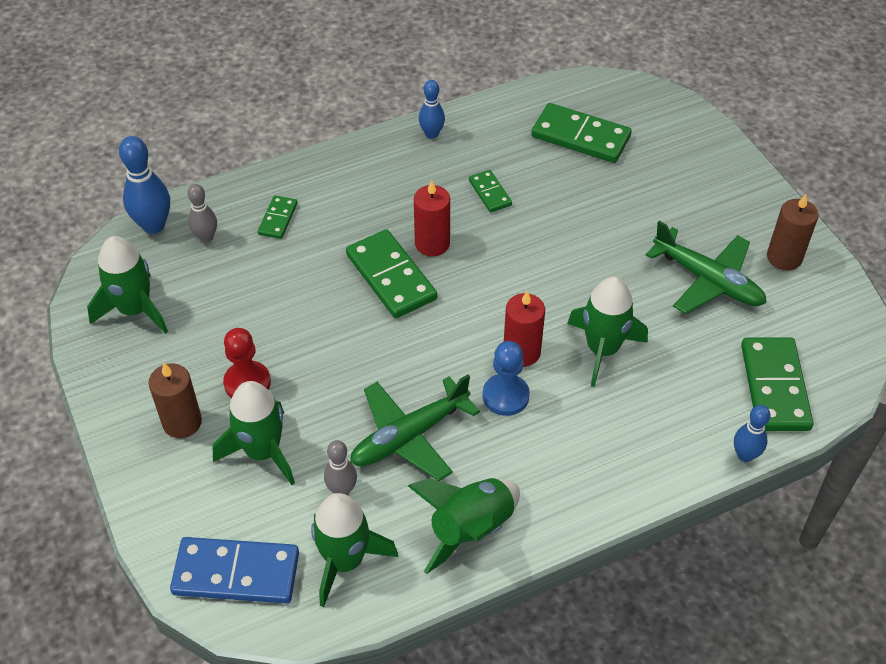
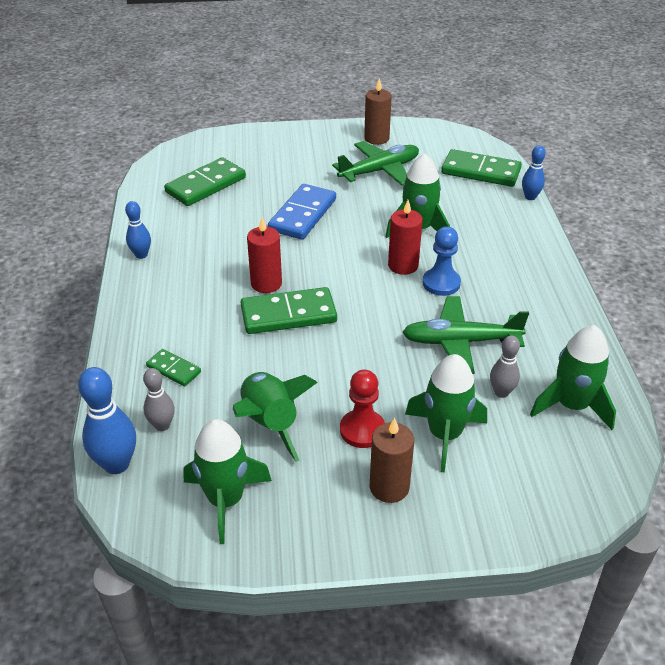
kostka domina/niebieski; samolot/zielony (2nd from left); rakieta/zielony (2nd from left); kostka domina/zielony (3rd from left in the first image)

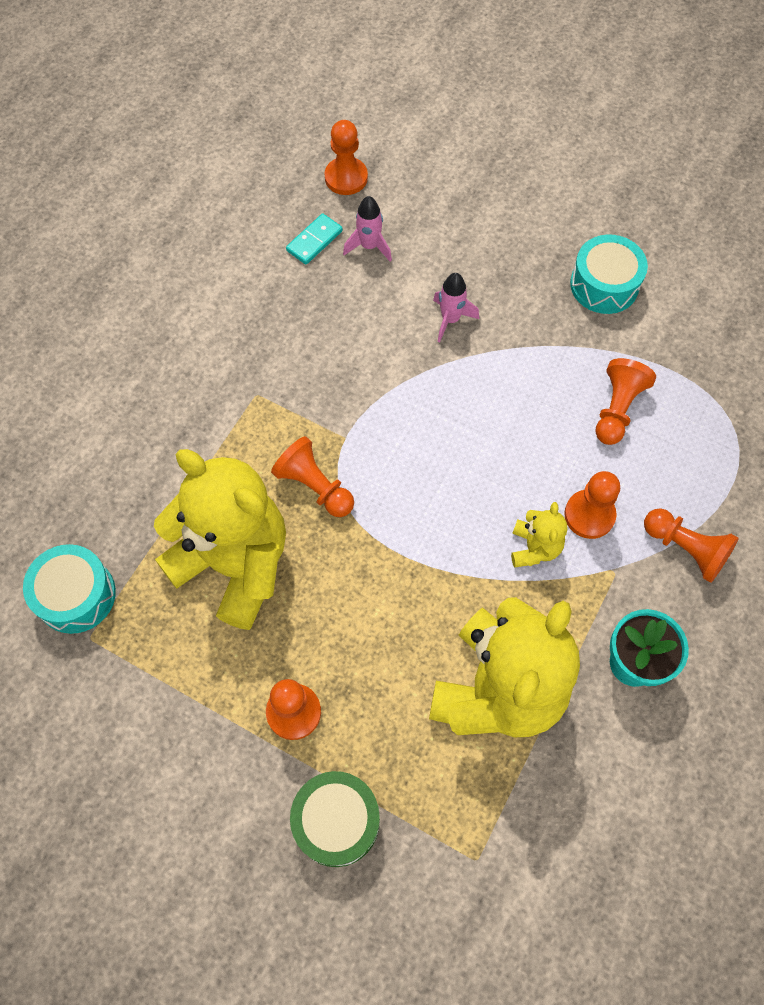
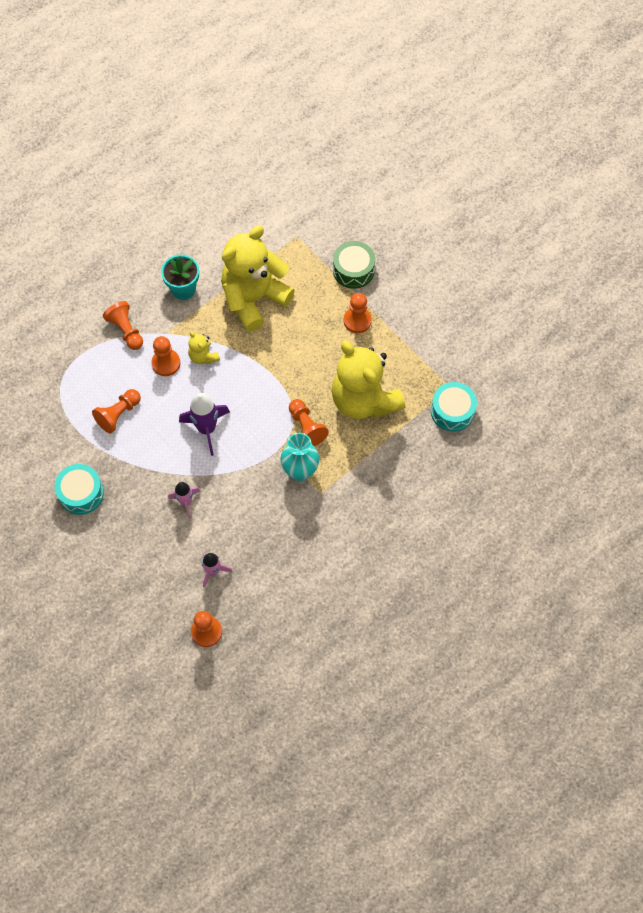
kostka domina/turkusowy; miś/żółty (1st from left); rakieta/fioletowy; wazon/turkusowy

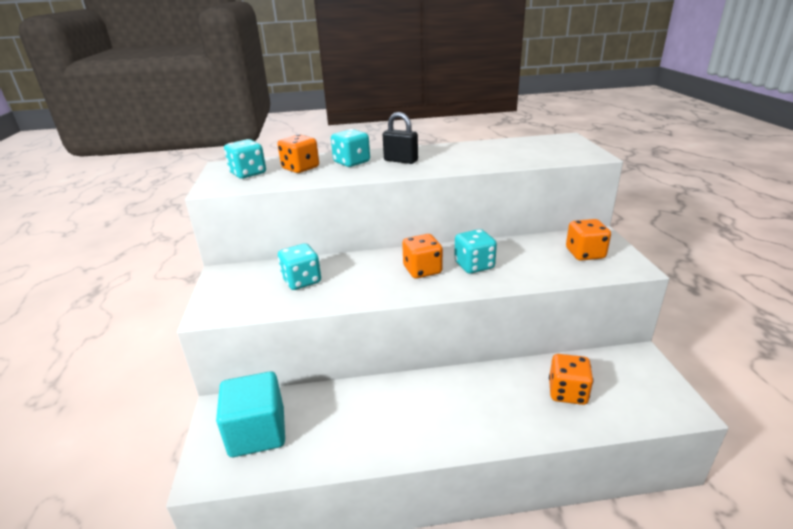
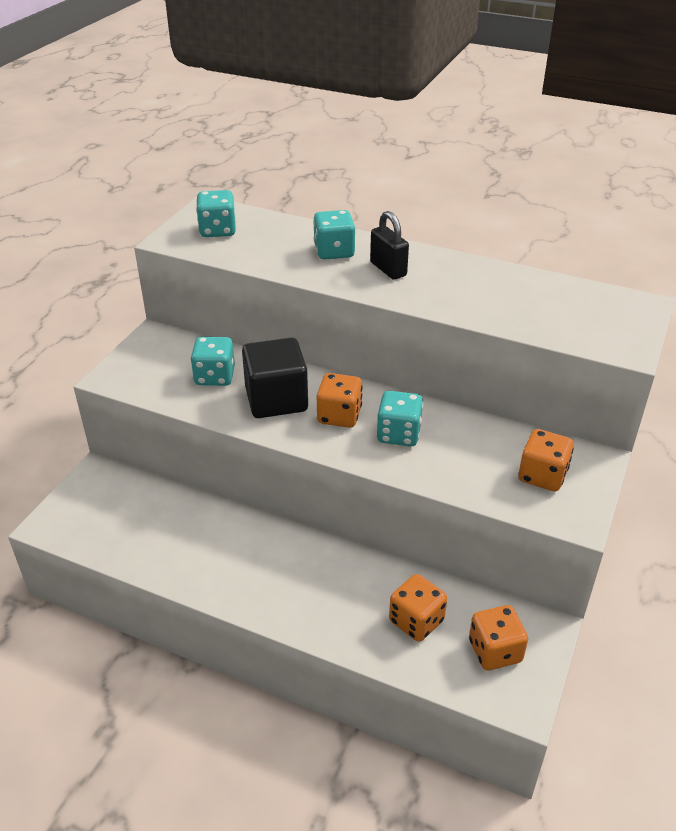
sześcian/turkusowy; kostka do gry/pomarańczowy (3rd from left); sześcian/czarny

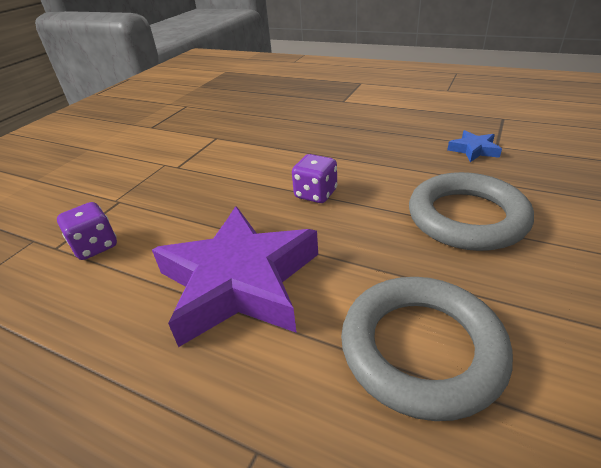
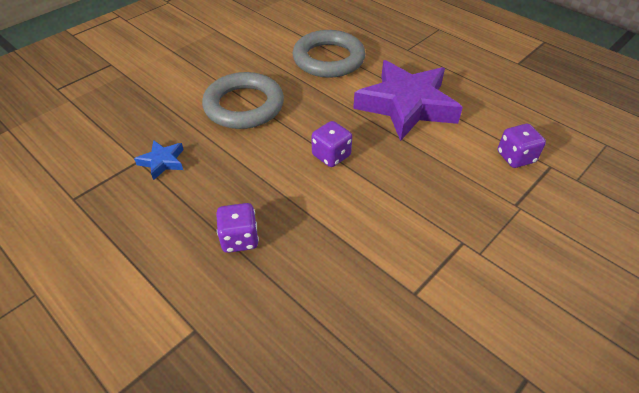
kostka do gry/fioletowy (1st from left)

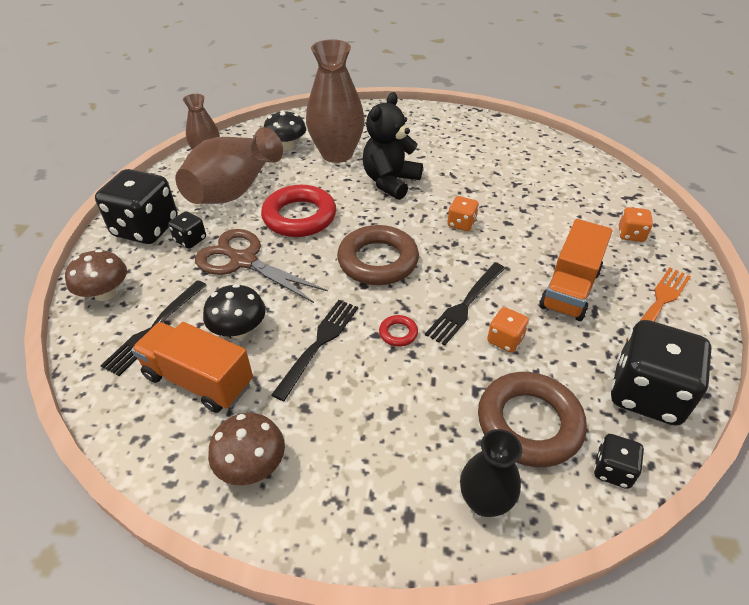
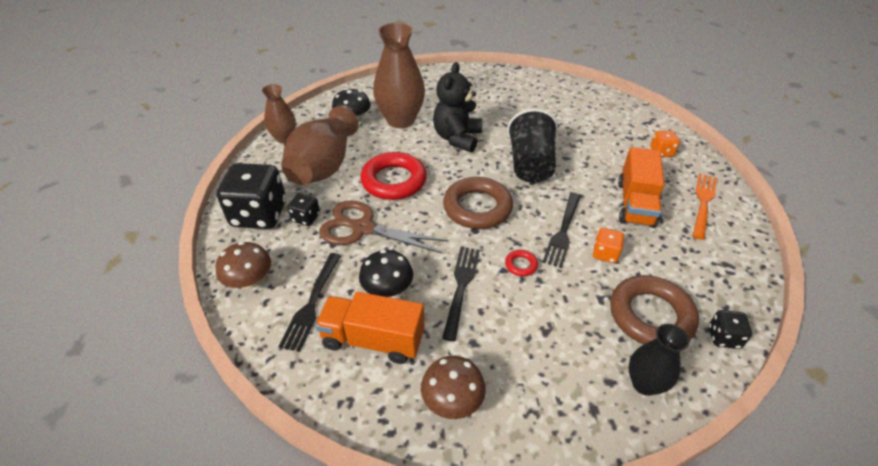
szklanka/czarny; kostka do gry/czarny (4th from left in the first image)

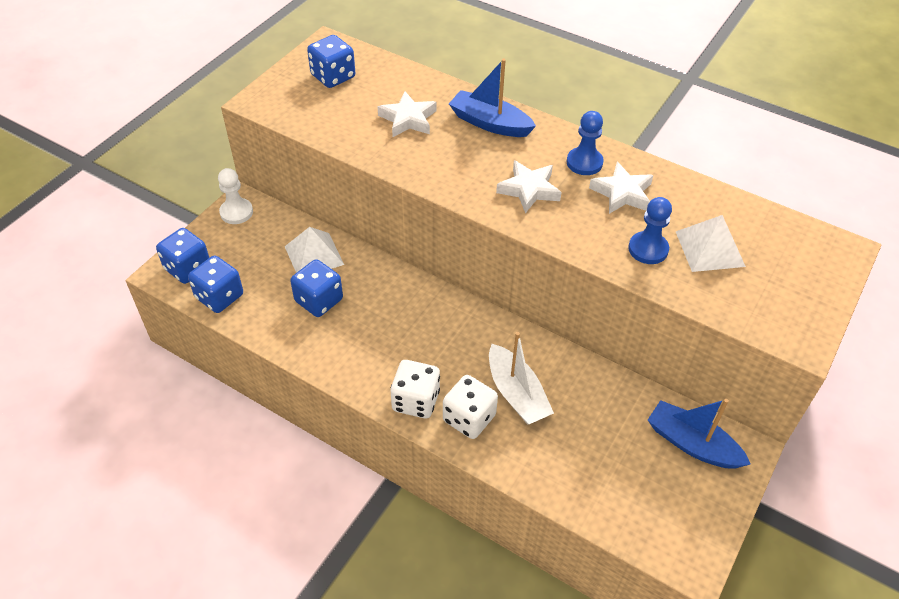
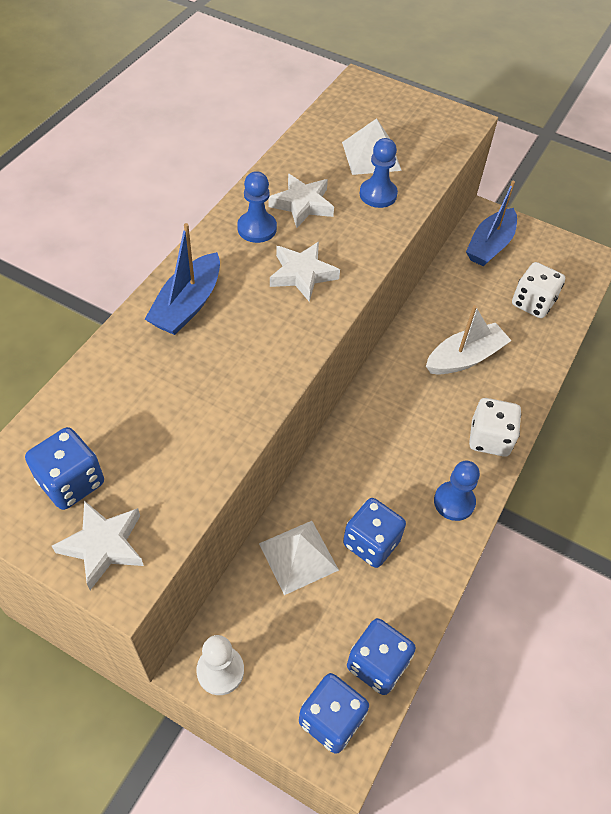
gwiazda/biały (1st from left); kostka do gry/biały (2nd from left); pionek/niebieski (3rd from left)

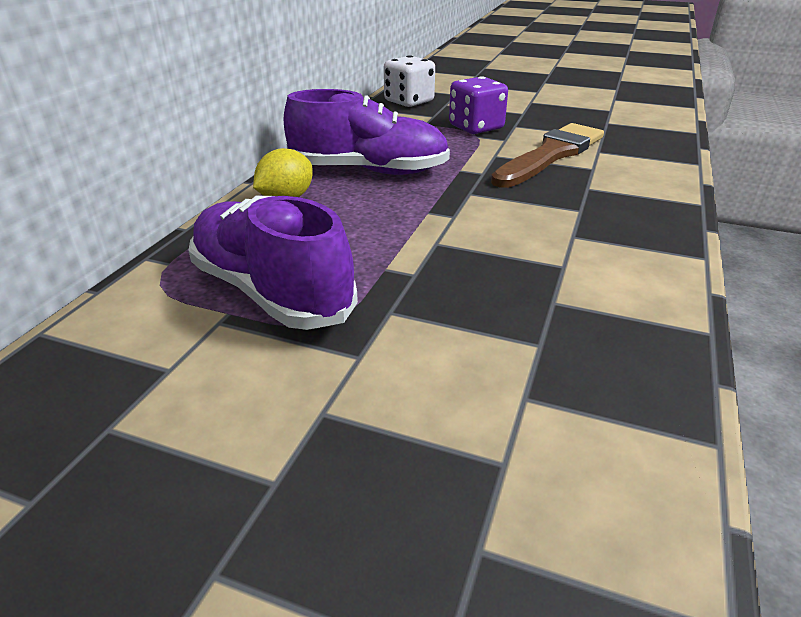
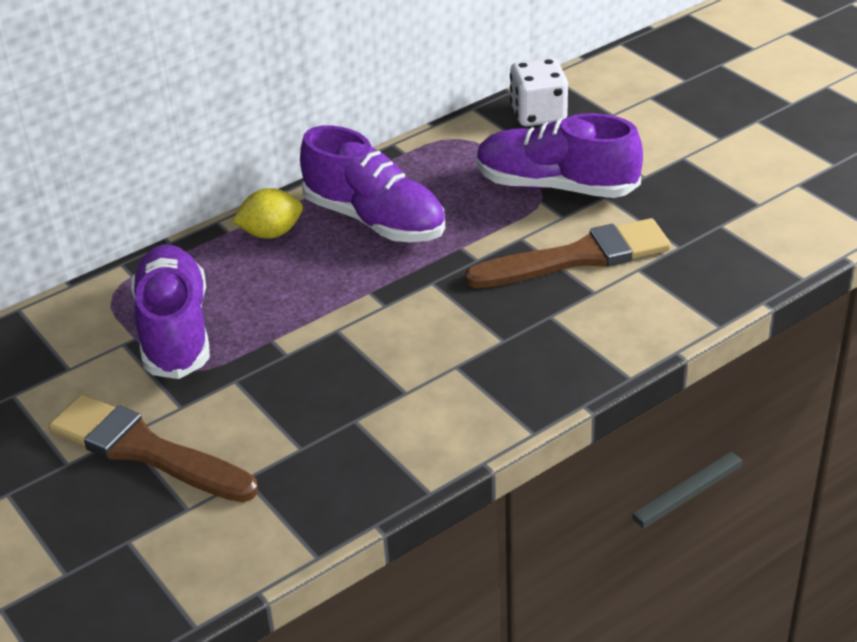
but/fioletowy (3rd from left); pędzel/brązowy (1st from left)

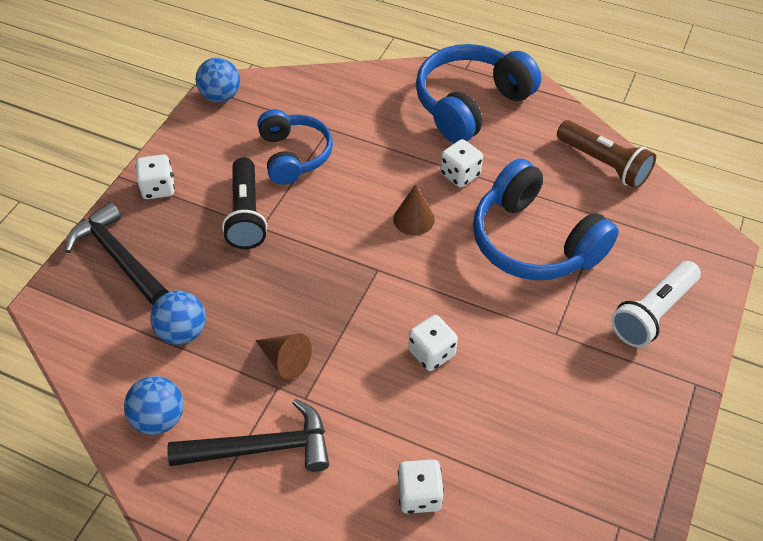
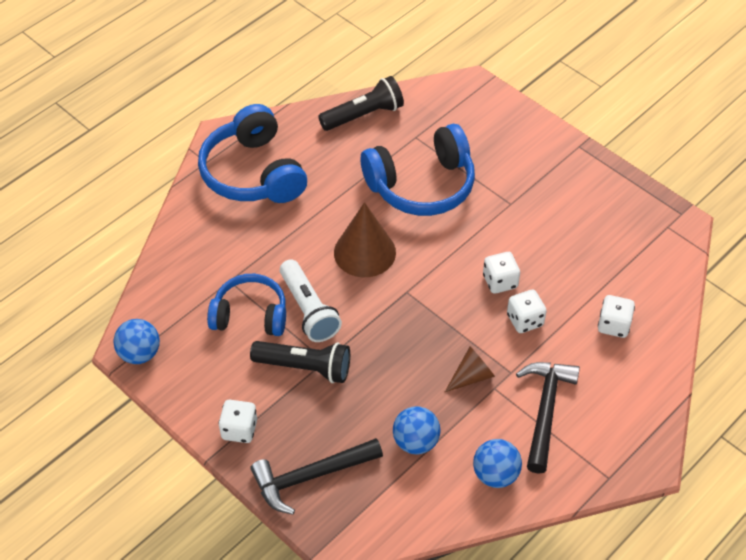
stożek/brązowy (1st from left); kostka do gry/biały (3rd from left); latarka/czarny (2nd from left); latarka/biały

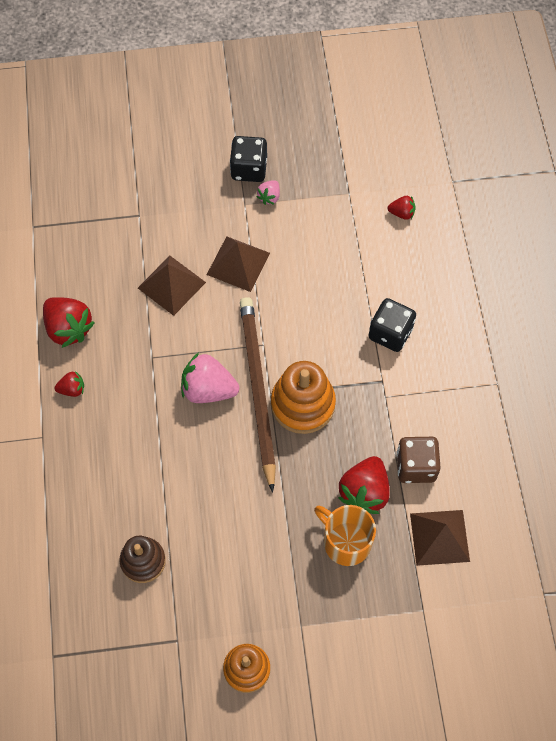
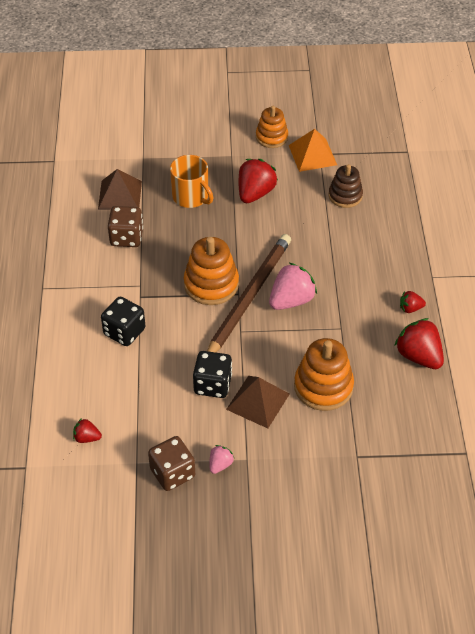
zabawka nakładanka/pomarańczowy (3rd from left); truskawka/różowy (2nd from left); kostka do gry/czarny (2nd from left); ołówek/brązowy; truskawka/czerwony (2nd from left); kostka do gry/brązowy (2nd from left); piramida/pomarańczowy

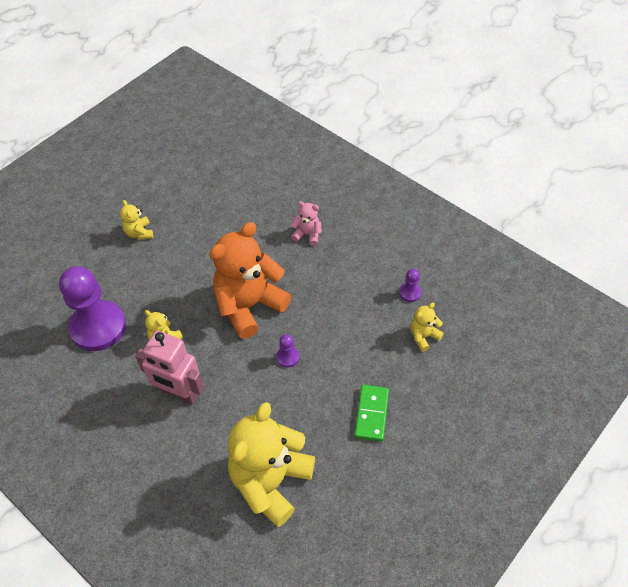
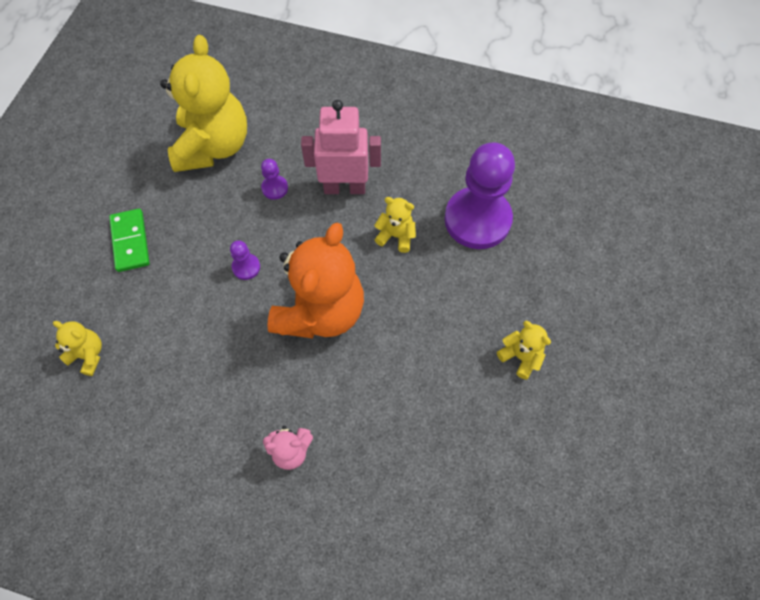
pionek/fioletowy (2nd from left); miś/żółty (1st from left)

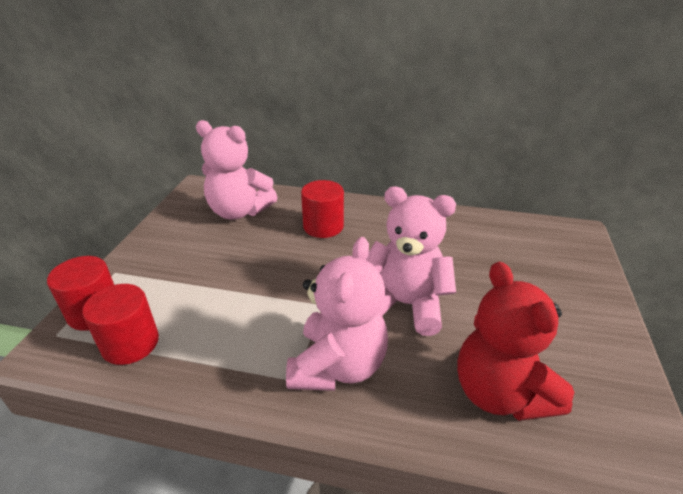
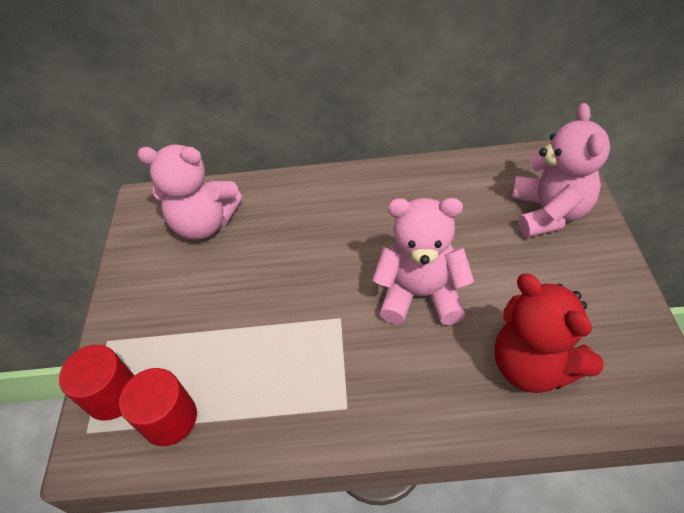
miś/różowy (3rd from left); walec/czerwony (3rd from left in the first image)

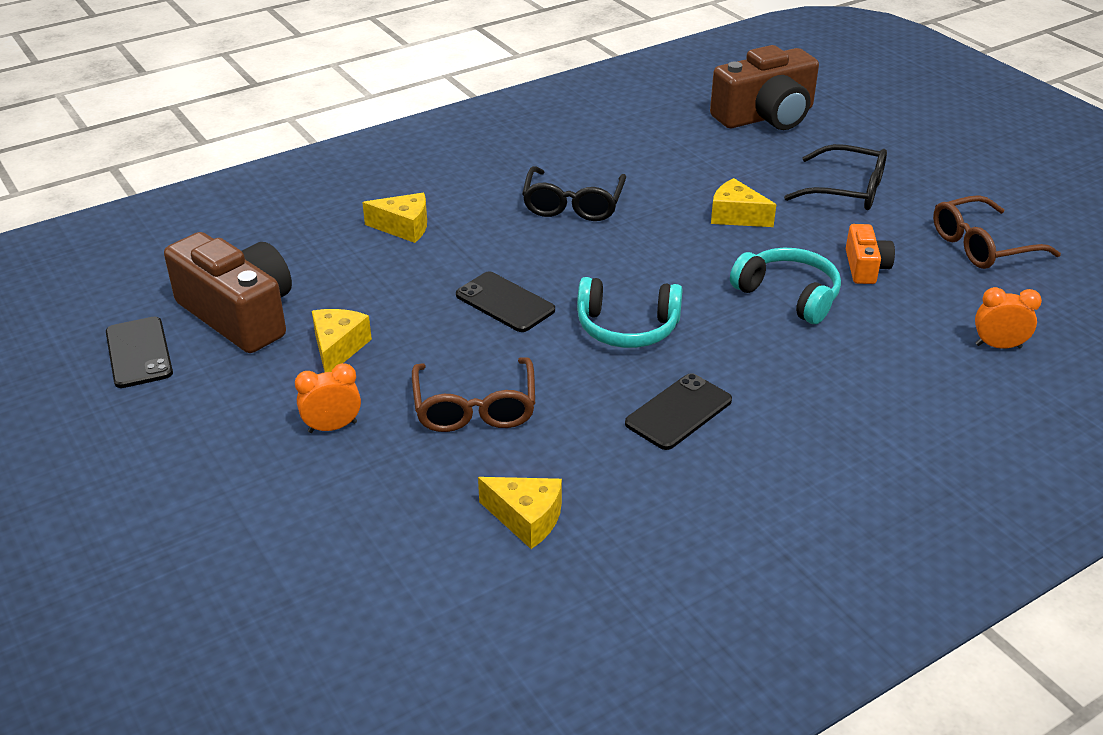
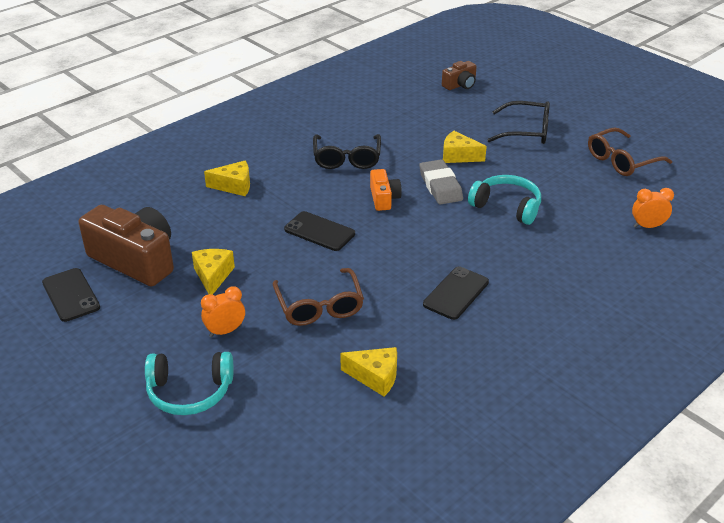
słuchawki/turkusowy (1st from left); aparat fotograficzny/brązowy (2nd from left); aparat fotograficzny/pomarańczowy; gumka do mazania/szary

